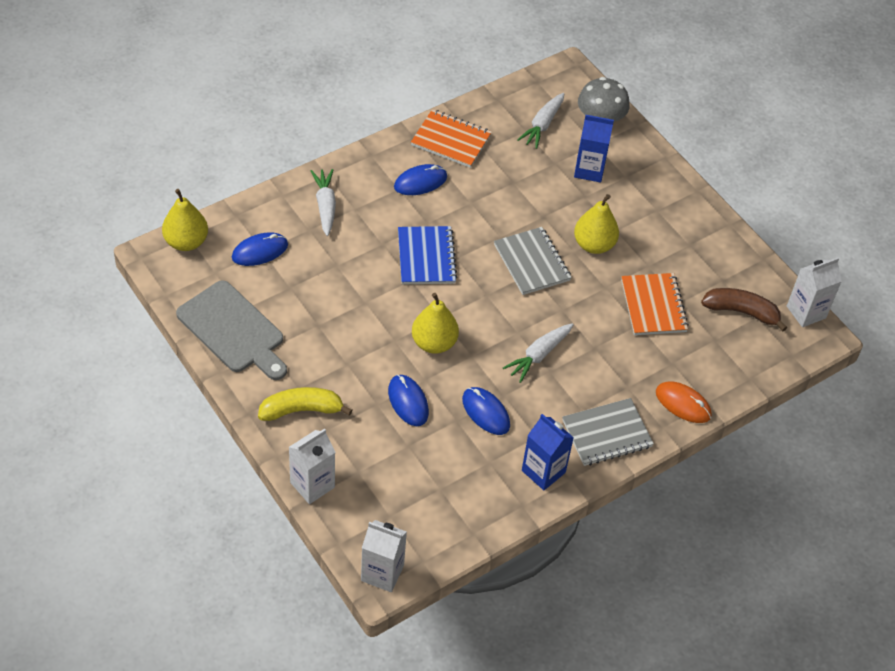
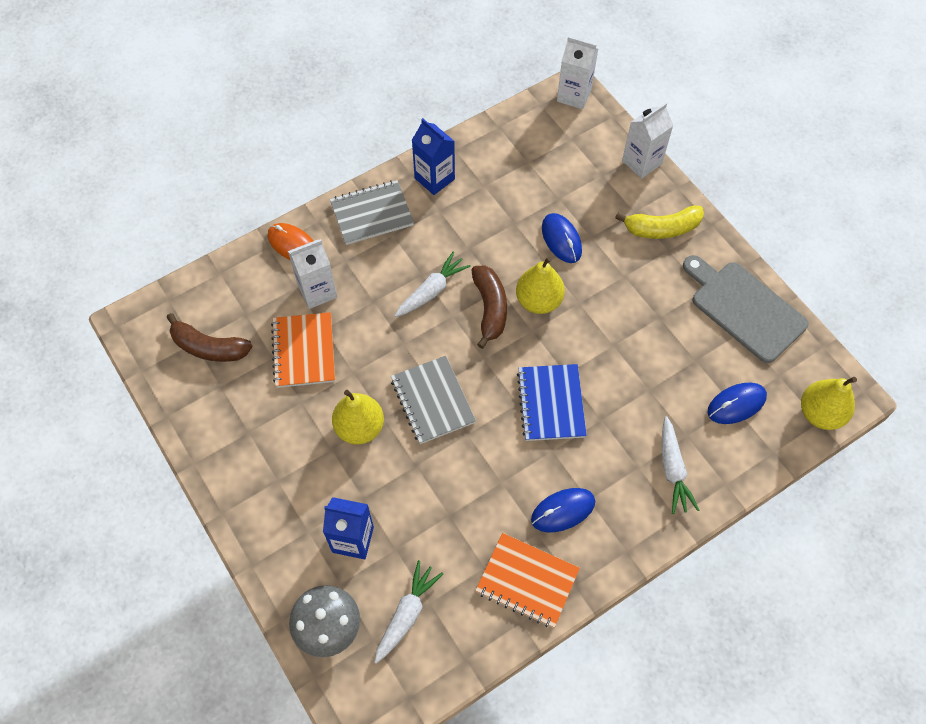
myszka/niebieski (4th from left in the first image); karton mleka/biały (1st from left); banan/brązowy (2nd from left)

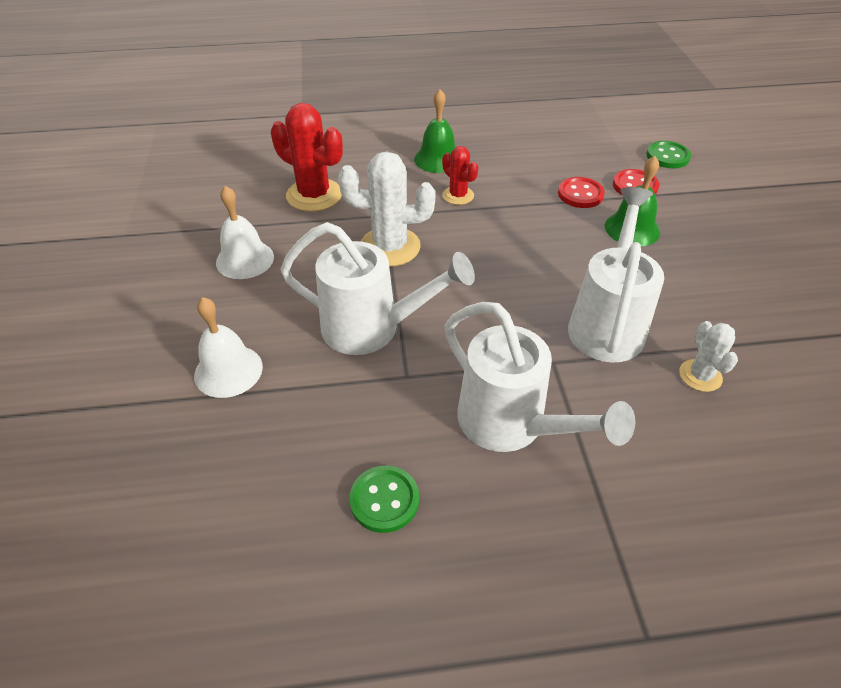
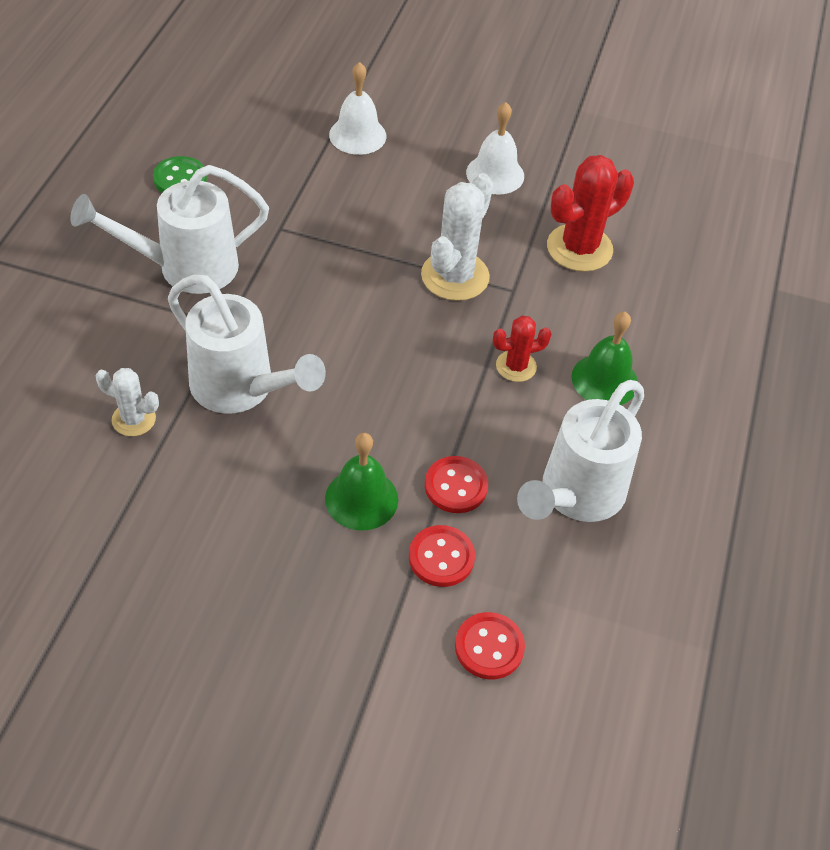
konewka/biały (3rd from left); guzik/czerwony (3rd from left)

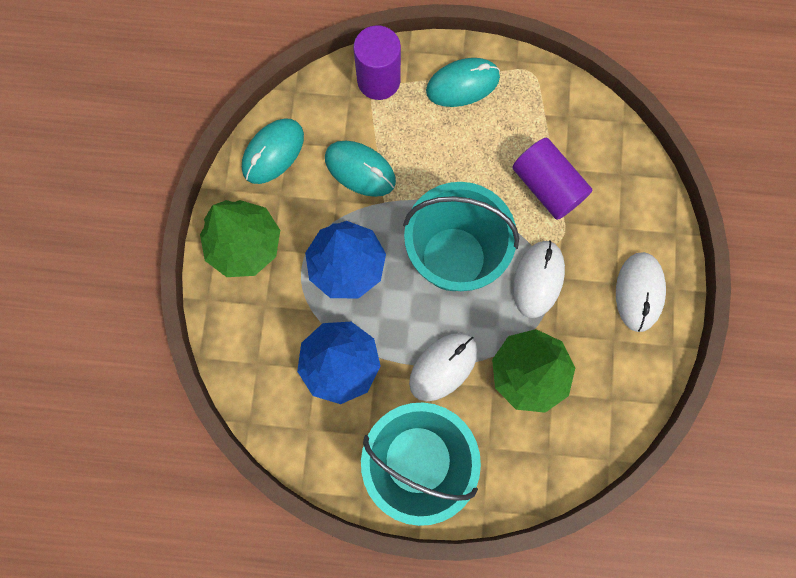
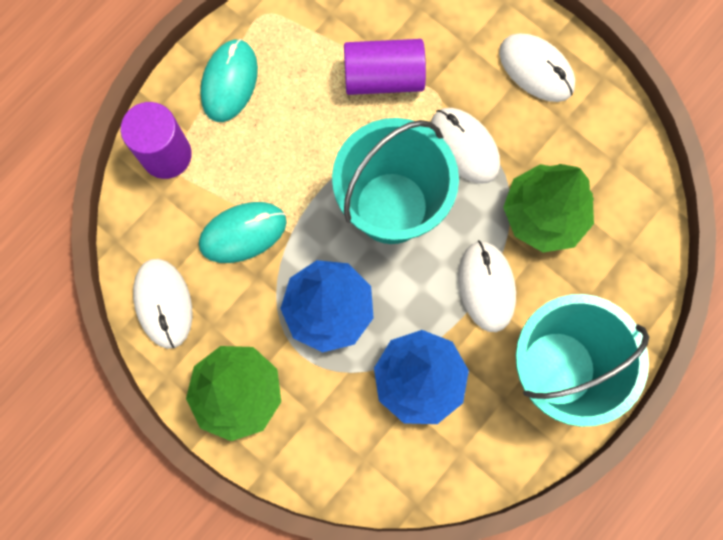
myszka/biały (1st from left)

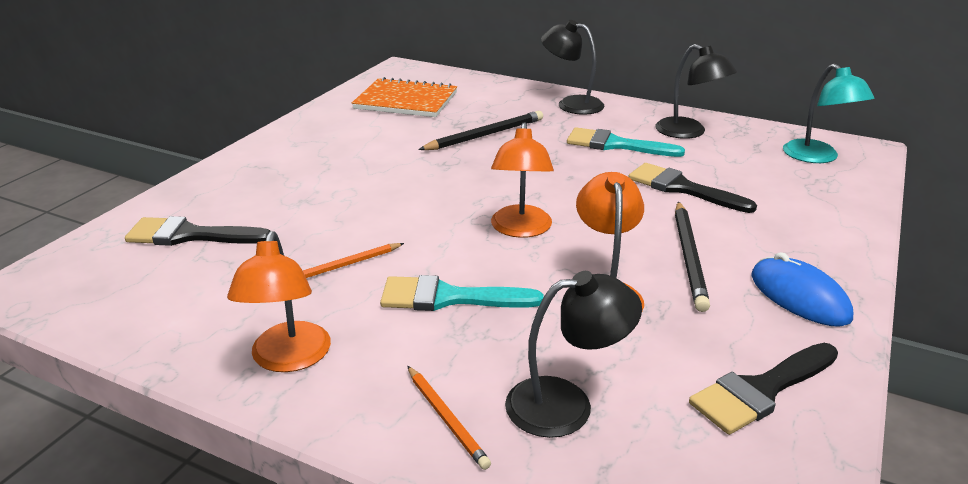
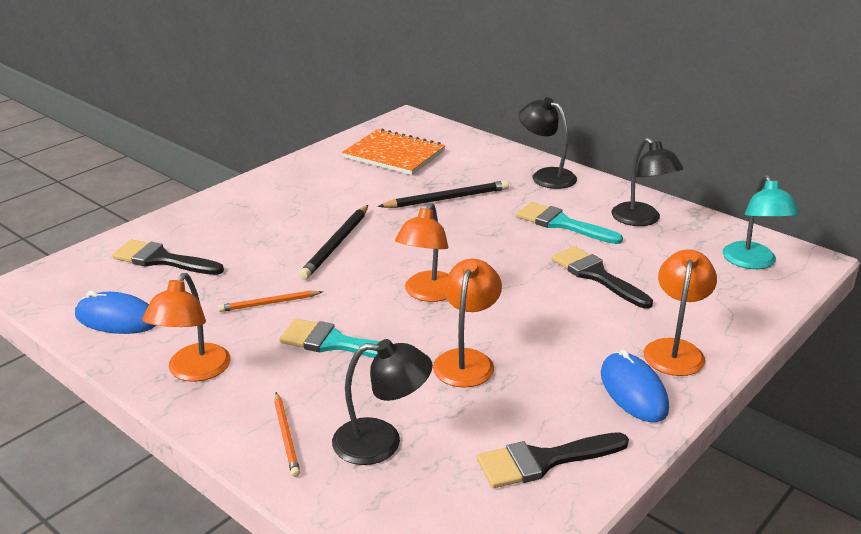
ołówek/czarny (1st from left); myszka/niebieski (1st from left); lampka/pomarańczowy (4th from left)

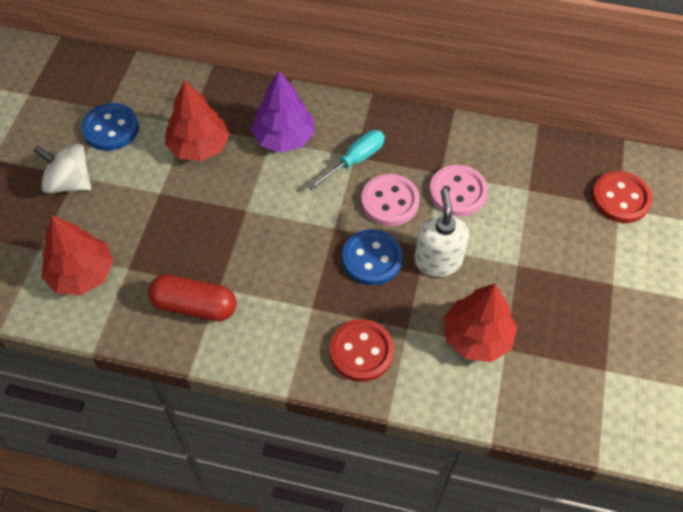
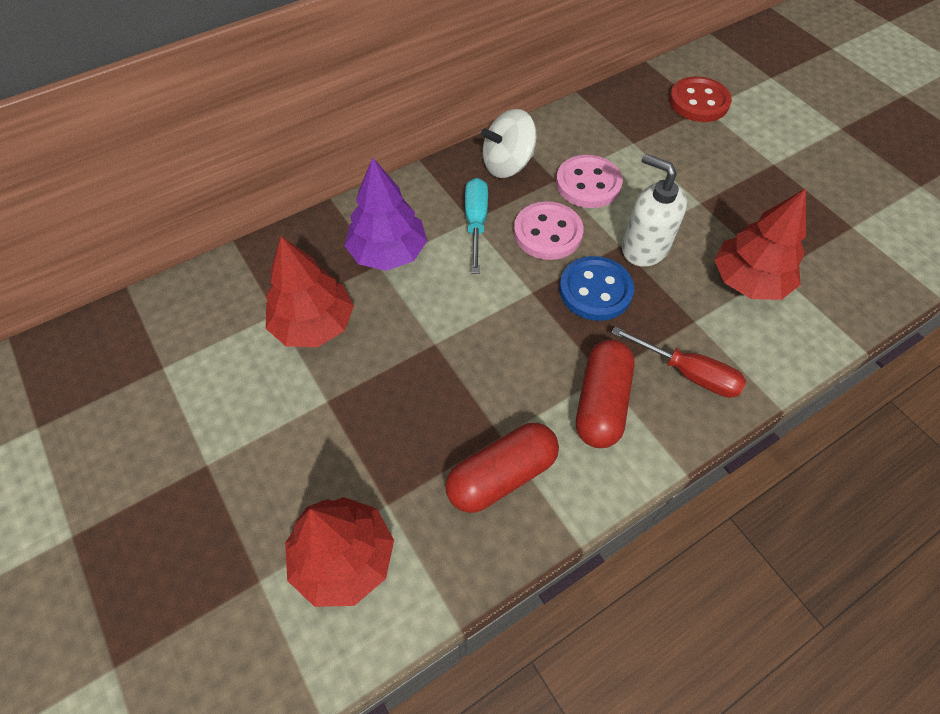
bączek/biały; guzik/niebieski (1st from left in the first image); śrubokręt/czerwony; kapsułka/czerwony (2nd from left)

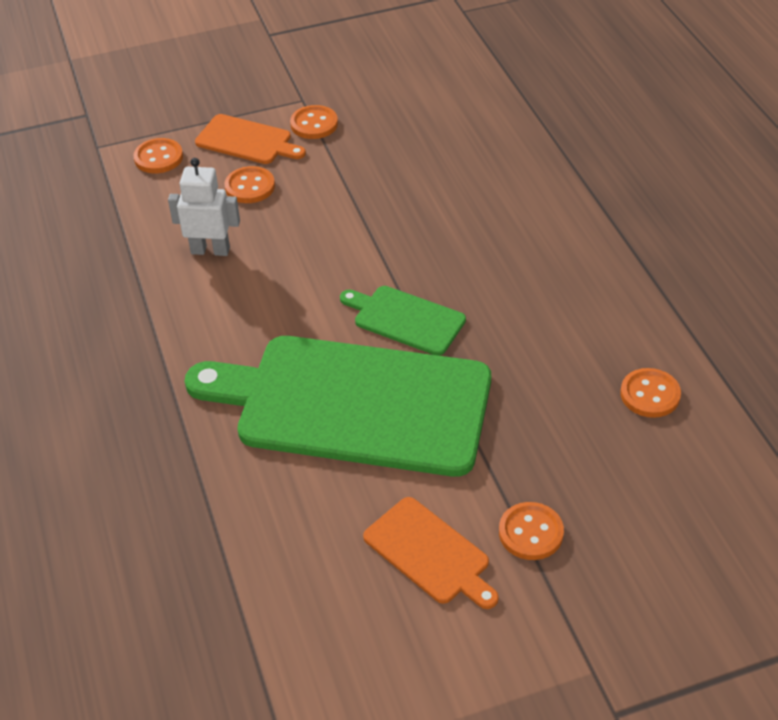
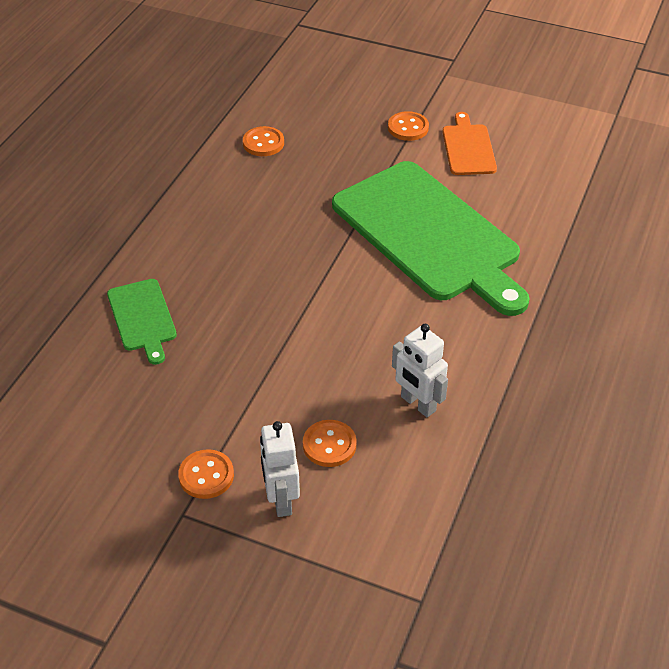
guzik/pomarańczowy (1st from left in the first image); robot/biały (1st from left); deska do krojenia/zielony (1st from left)

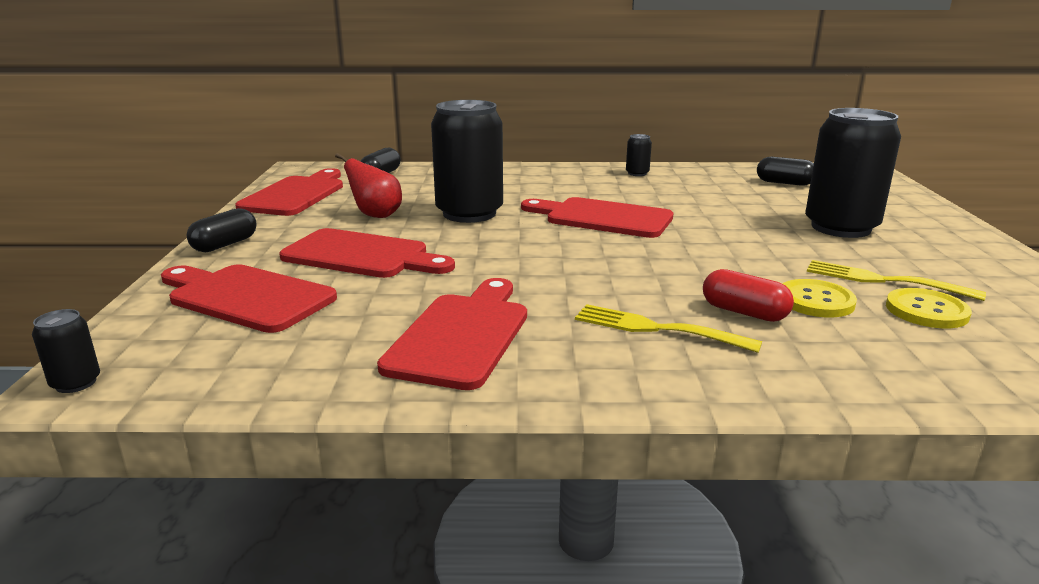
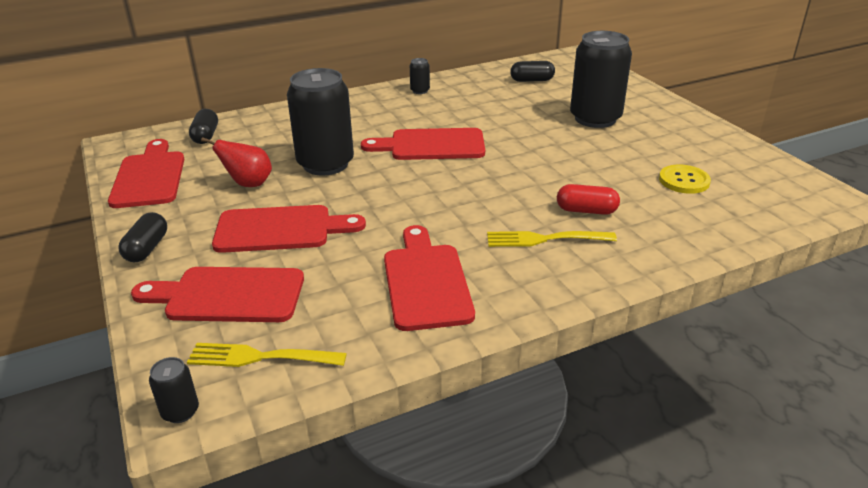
guzik/żółty (1st from left in the first image); widelec/żółty (1st from left)

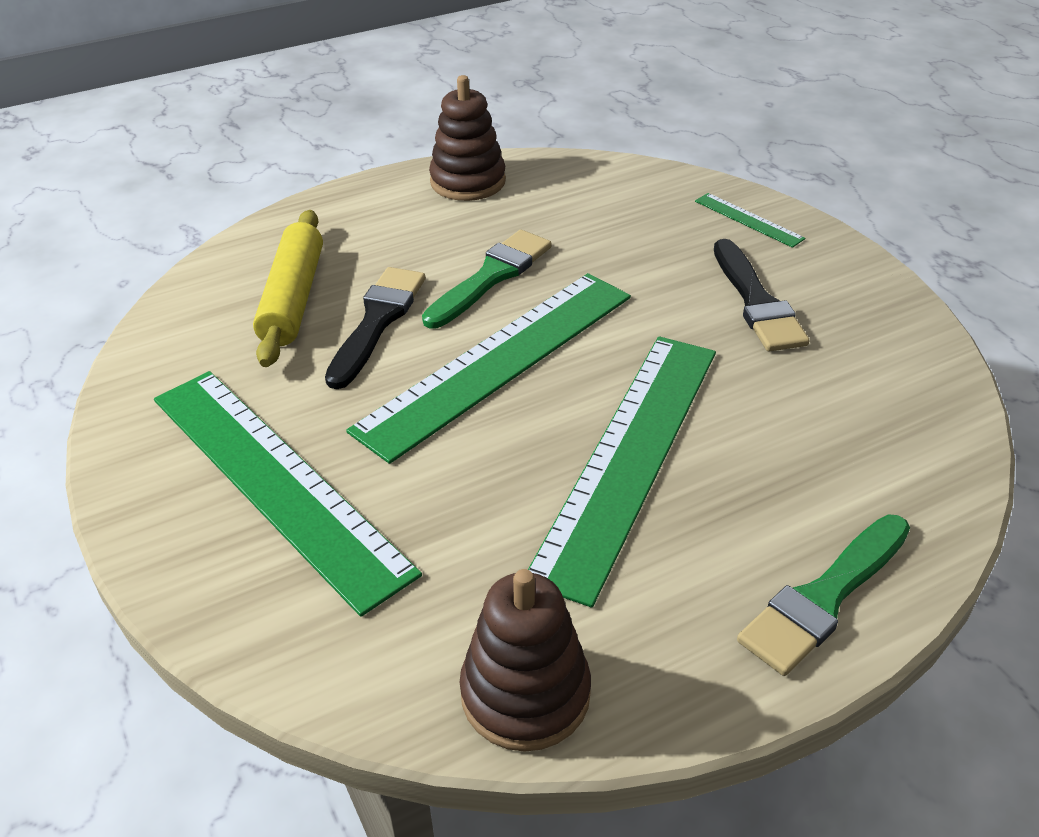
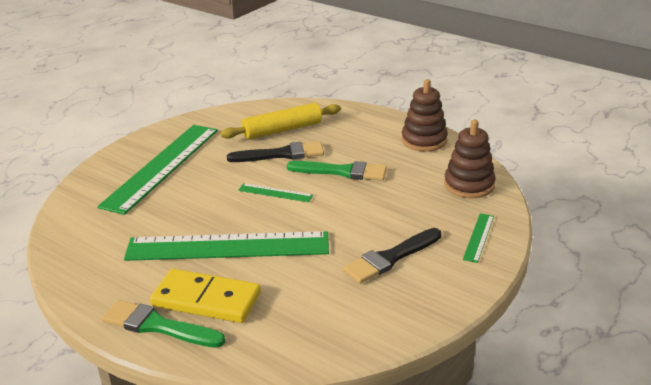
linijka/zielony (3rd from left); zabawka nakładanka/brązowy (2nd from left); kostka domina/żółty

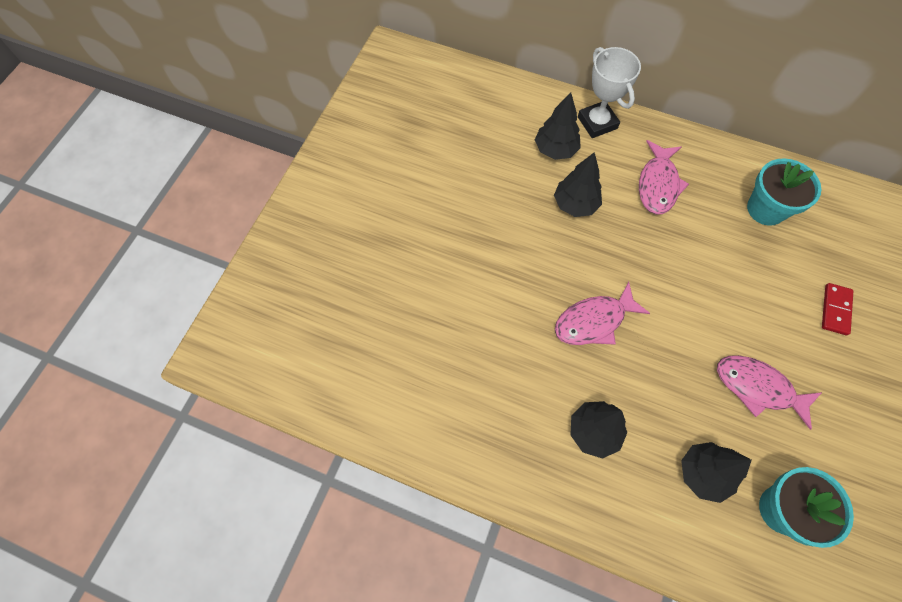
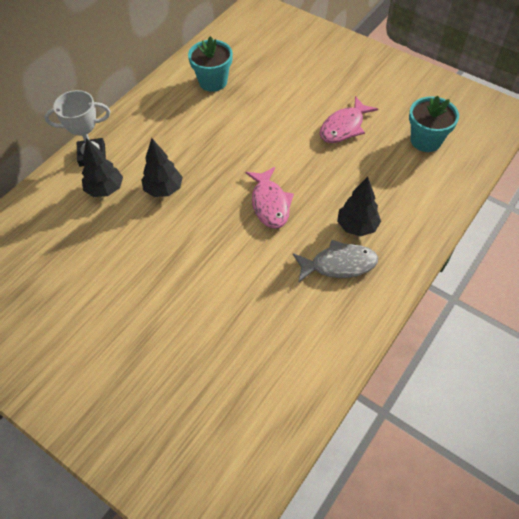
ryba/różowy (2nd from left in the first image); drzewko/czarny (4th from left in the first image); kostka domina/czerwony; ryba/szary

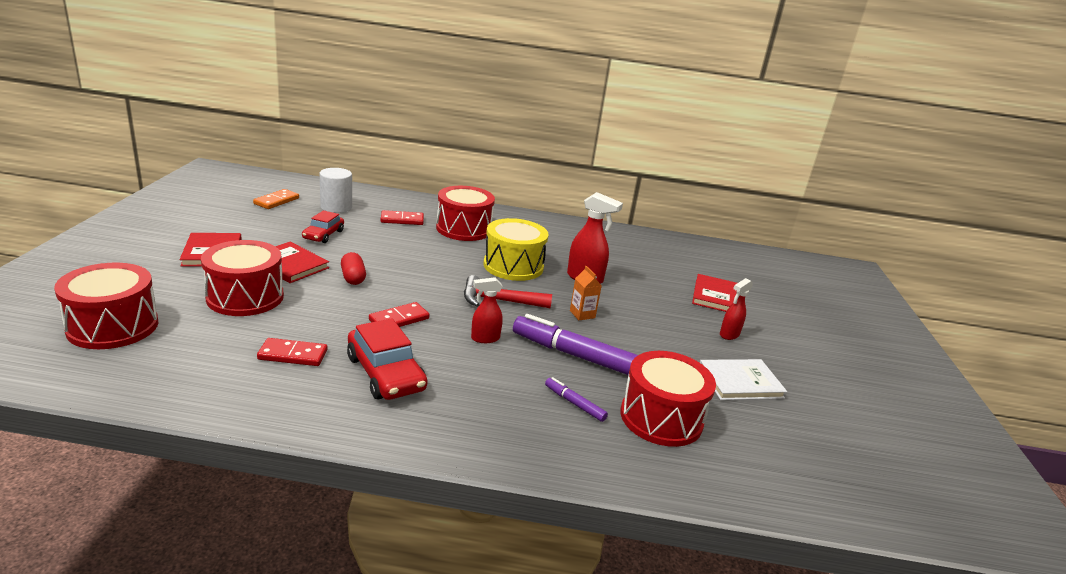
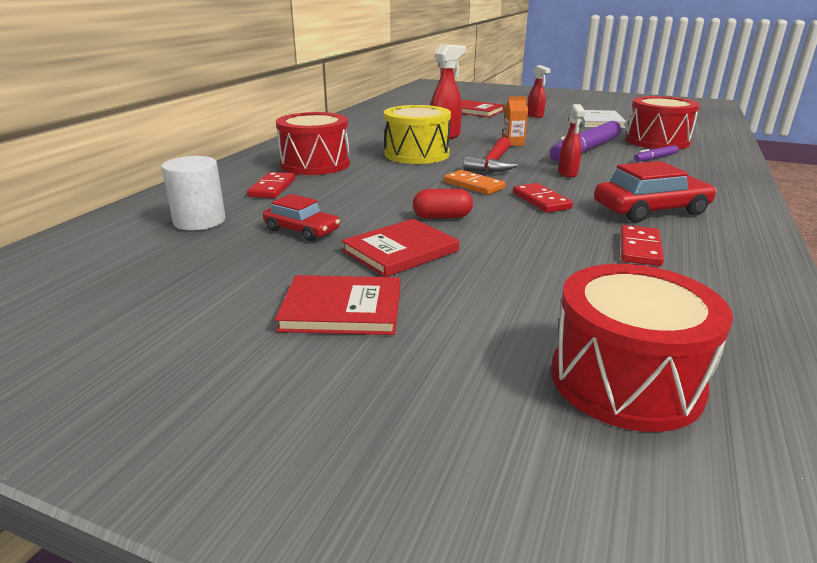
bęben/czerwony (2nd from left in the first image); kostka domina/pomarańczowy

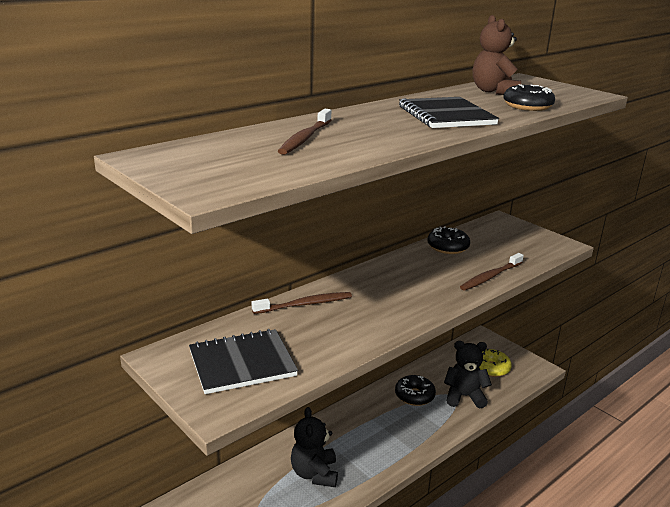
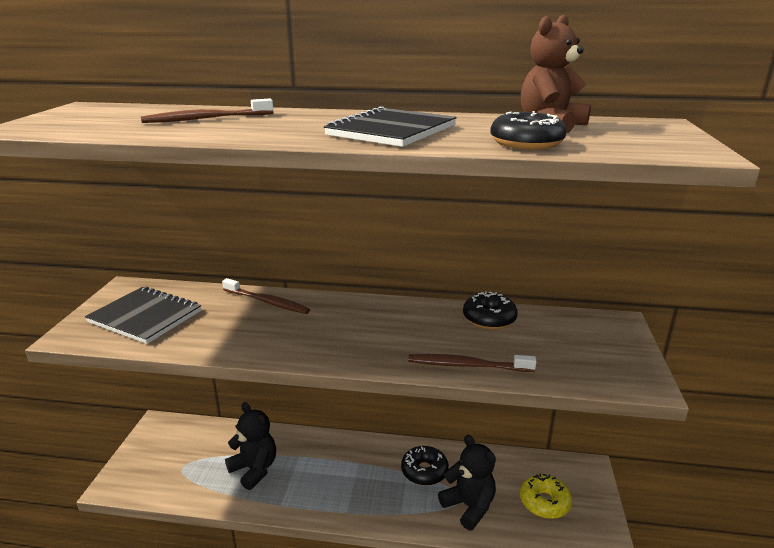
miś/czarny (1st from left)

